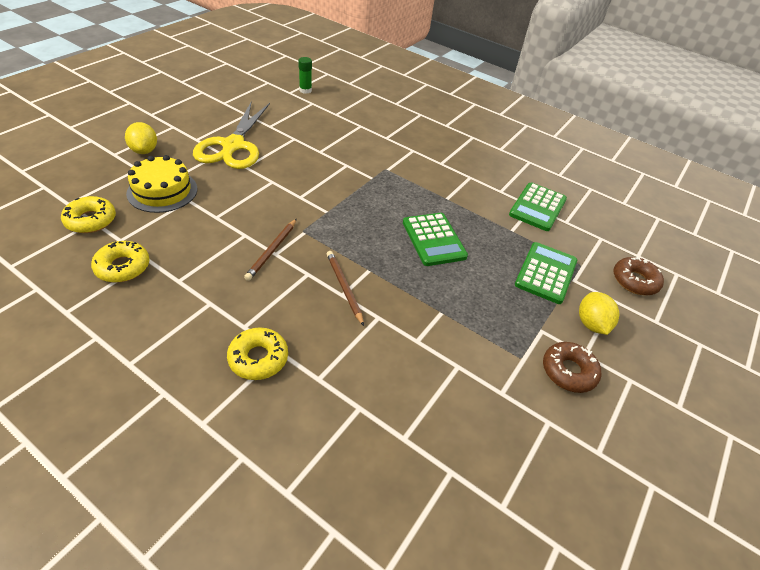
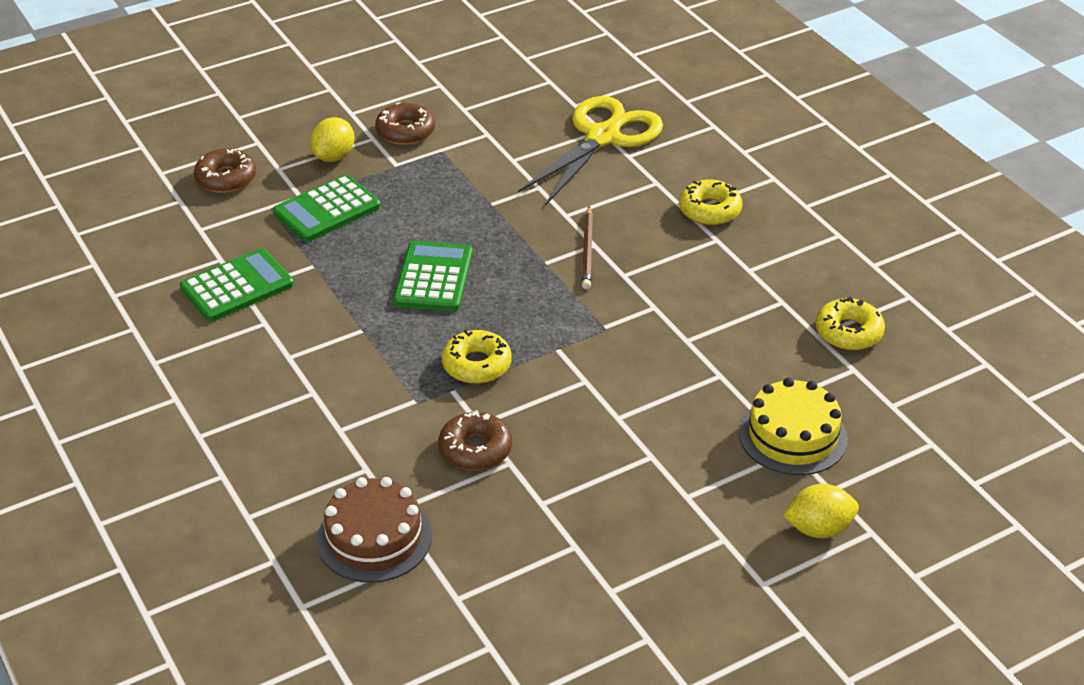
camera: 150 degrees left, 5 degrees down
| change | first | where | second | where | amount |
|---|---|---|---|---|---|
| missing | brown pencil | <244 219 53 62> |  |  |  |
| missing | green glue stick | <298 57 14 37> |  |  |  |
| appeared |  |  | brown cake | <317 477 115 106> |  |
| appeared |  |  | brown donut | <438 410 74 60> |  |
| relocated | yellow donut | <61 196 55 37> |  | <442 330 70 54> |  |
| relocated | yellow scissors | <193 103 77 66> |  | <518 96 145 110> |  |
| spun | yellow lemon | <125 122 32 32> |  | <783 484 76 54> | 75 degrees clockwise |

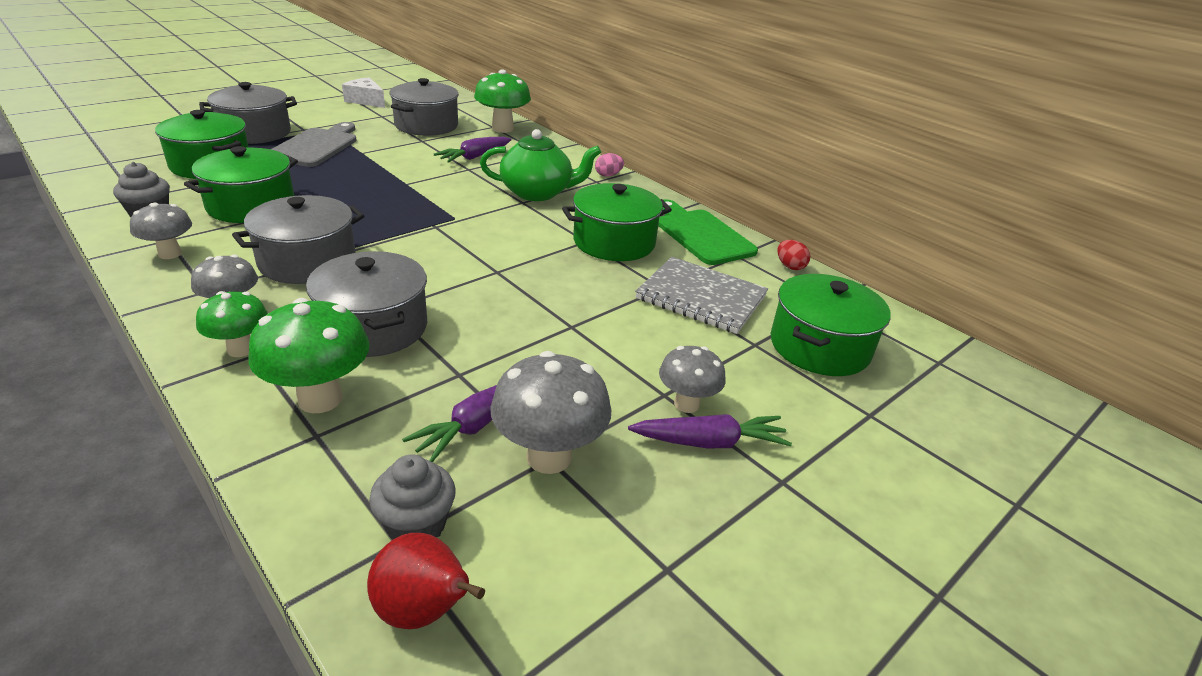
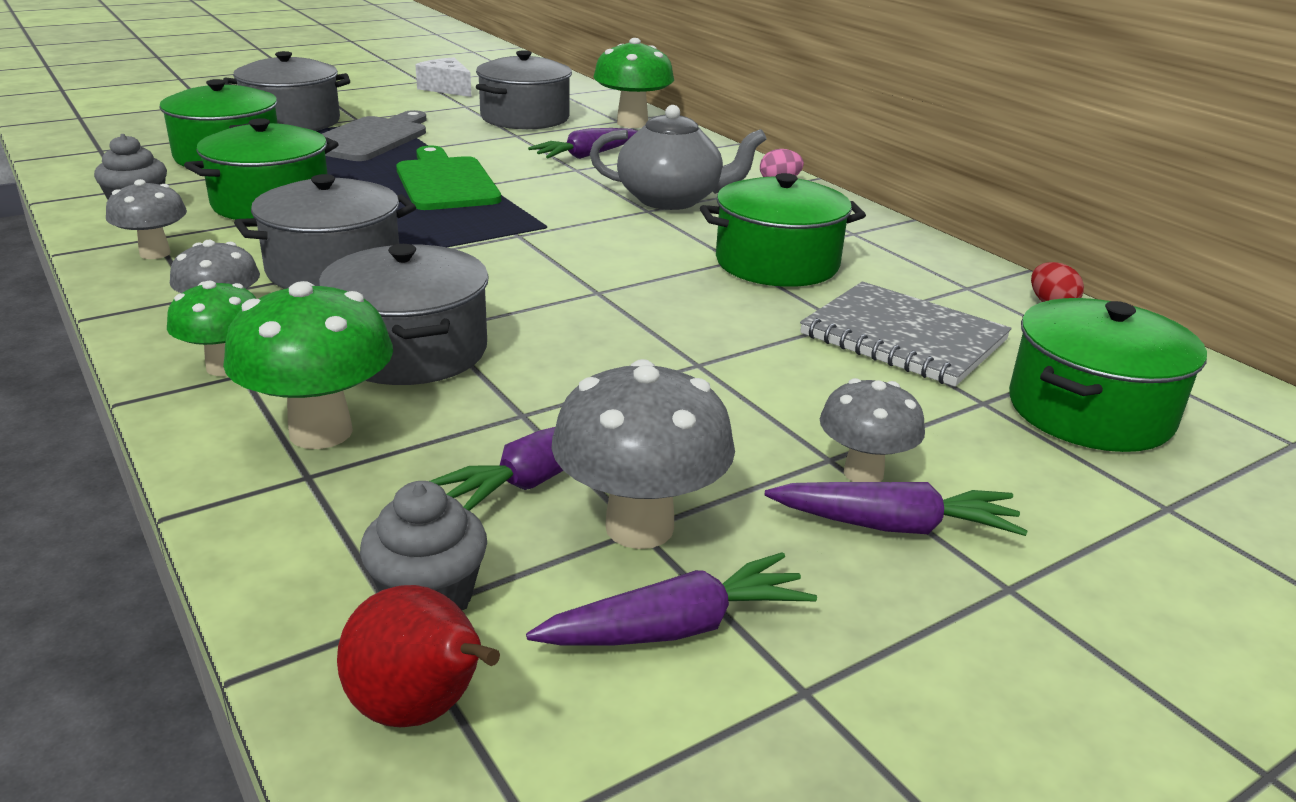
camera: 10 degrees right, 5 degrees down
| change | first | where | second | where | amount |
|---|---|---|---|---|---|
| appeared |  |  | purple carrot | <526 552 291 94> |  |
| relocated | green cutting board | <658 199 100 66> |  | <396 146 105 64> |  |
| colour | green teapot | <480 129 121 72> | grey teapot | <590 105 177 105> |  |

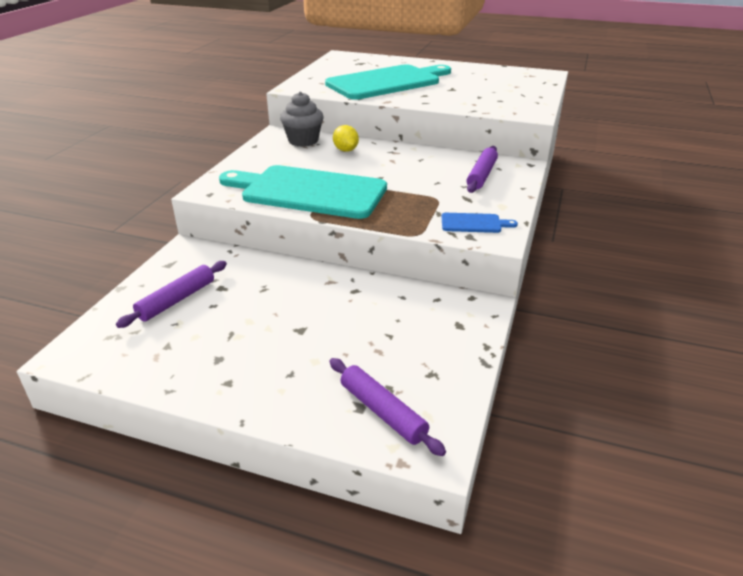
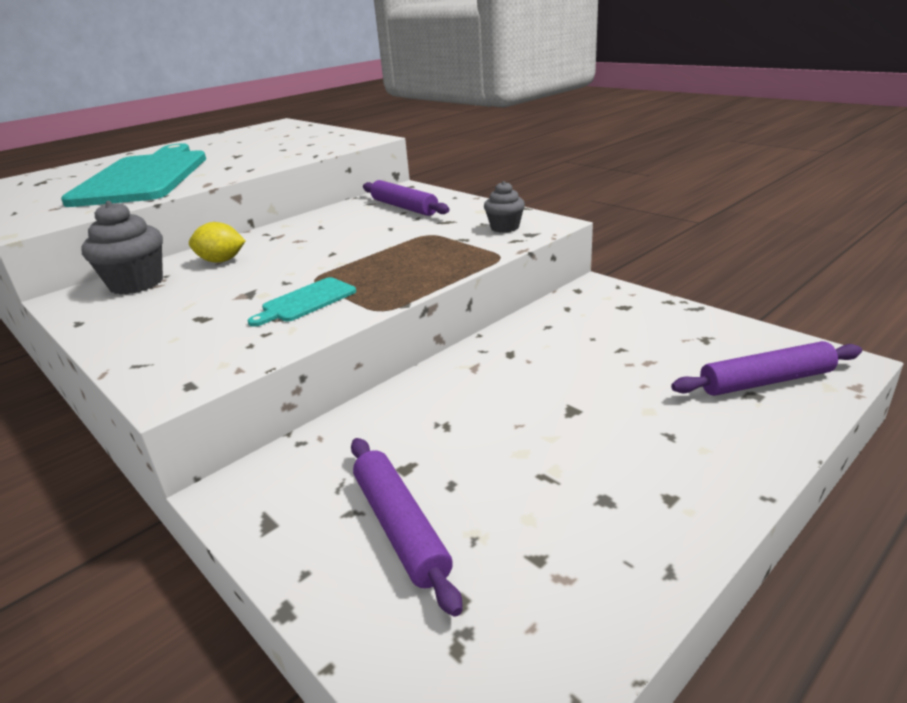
camera: 60 degrees left, 5 degrees down
| change | first | where | second | where | amount |
|---|---|---|---|---|---|
| exchanged | blue cutting board | <442 213 76 20> | grey cupcake | <484 181 41 52> |  |
| size | turquoise cutting board | <219 165 168 54> |  | <248 277 108 50> | x0.40 |

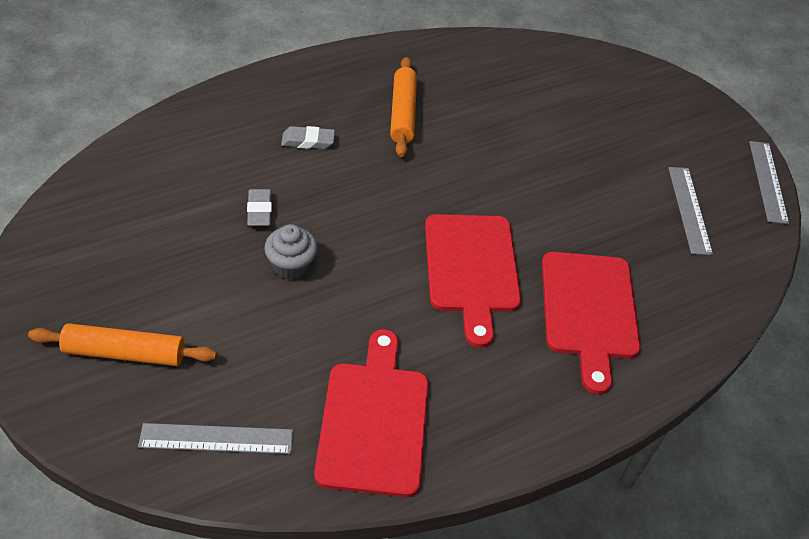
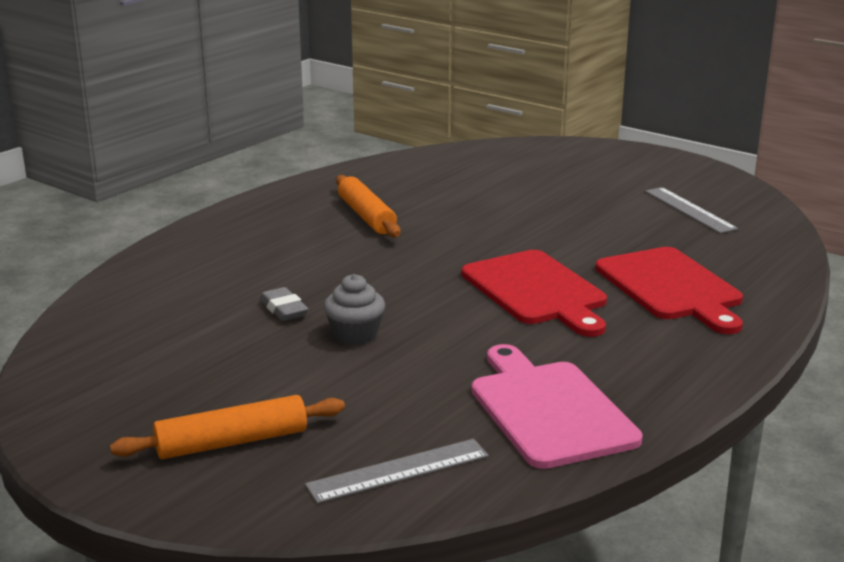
camera: 20 degrees left, 25 degrees down
| change | first | where | second | where | amount |
|---|---|---|---|---|---|
| missing | grey eraser | <281 126 54 23> |  |  |  |
| missing | grey ruler | <749 141 40 83> |  |  |  |
| colour | red cutting board | <314 329 115 168> | pink cutting board | <472 344 171 125> |  |

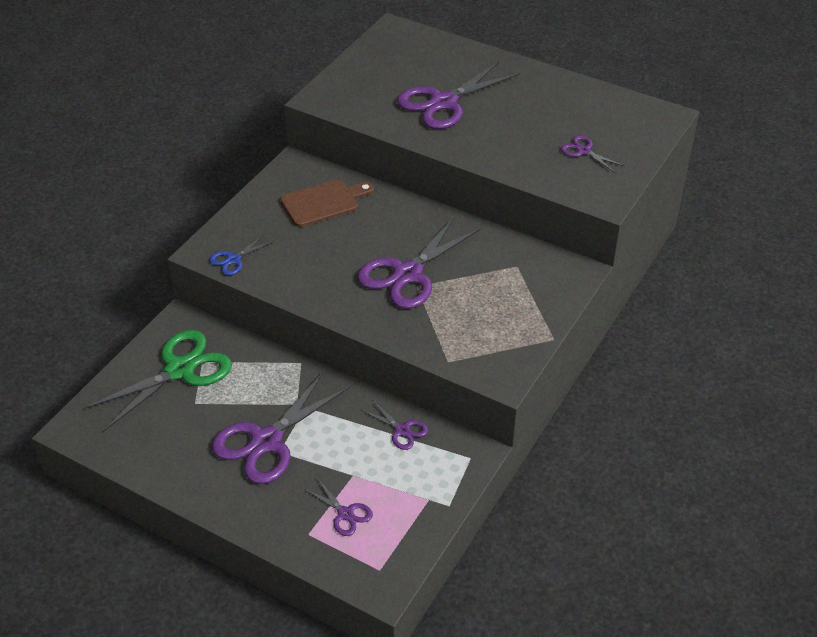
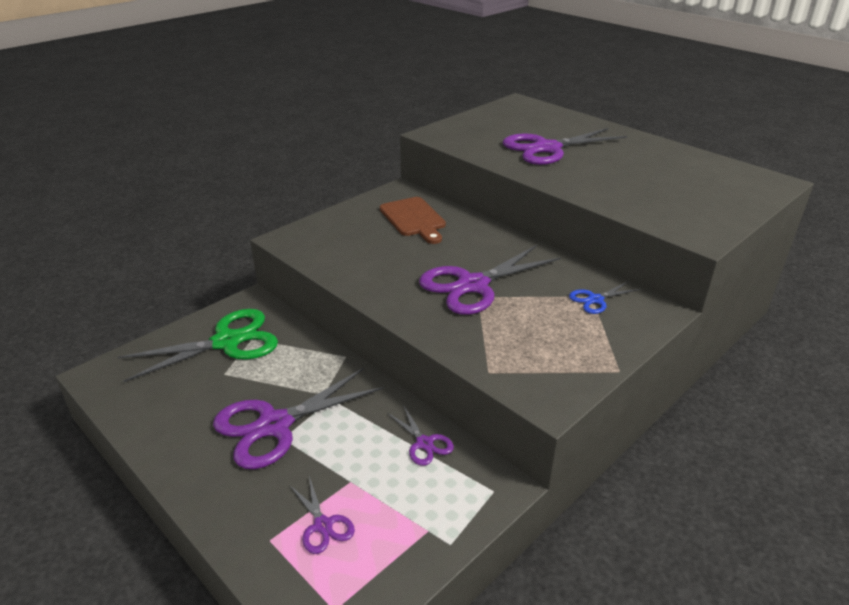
camera: 15 degrees right, 10 degrees down
| change | first | where | second | where | amount |
|---|---|---|---|---|---|
| missing | purple scissors | <560 135 64 38> |  |  |  |
| relocated | blue scissors | <209 235 65 40> |  | <569 282 71 32> |  |
| spun | brown cutting board | <280 179 94 48> |  | <380 197 66 47> | 75 degrees clockwise |

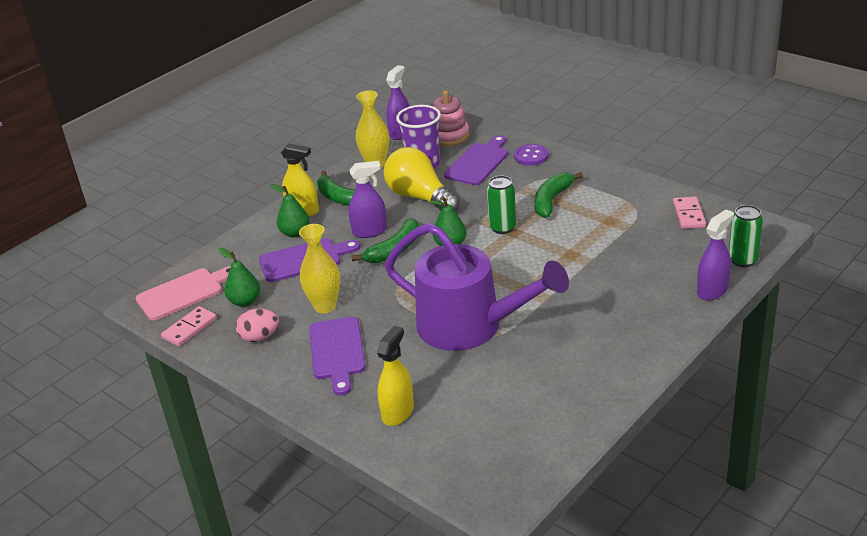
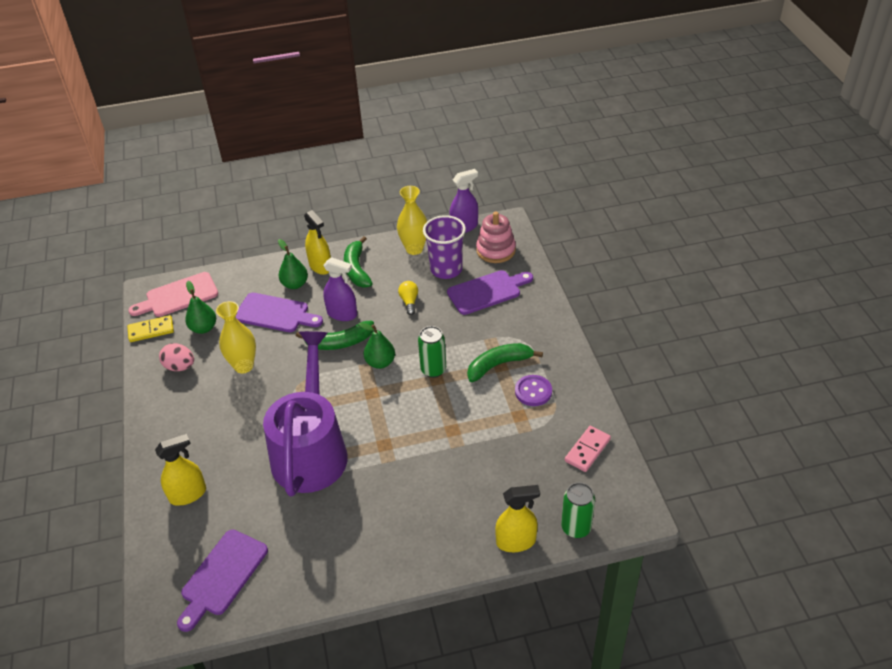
camera: 35 degrees right, 10 degrees up
| change | first | where | second | where | amount |
|---|---|---|---|---|---|
| relocated | purple cutting board | <309 317 57 78> |  | <177 529 91 103> |  |
| relocated | purple button | <514 144 35 22> |  | <515 375 37 31> |  |
| colour | pink domino | <161 306 56 41> | yellow domino | <127 315 47 27> |  |
| colour | purple spray bottle | <697 209 37 92> | yellow spray bottle | <495 485 45 67> |  |
| spun | pink cutting board | <136 266 95 54> |  | <128 272 90 45> | 150 degrees clockwise |
| spun | purple watering can | <385 223 184 128> |  | <263 331 85 165> | 150 degrees counterclockwise |
| size | yellow light bulb | <384 147 76 65> |  | <398 281 20 34> | x0.43 |

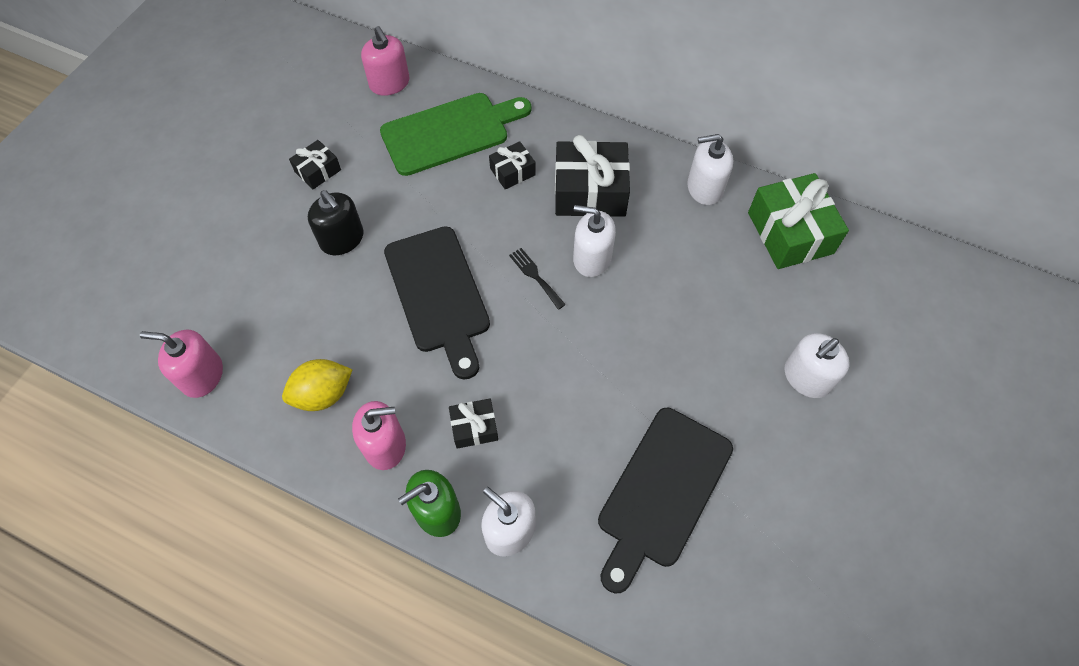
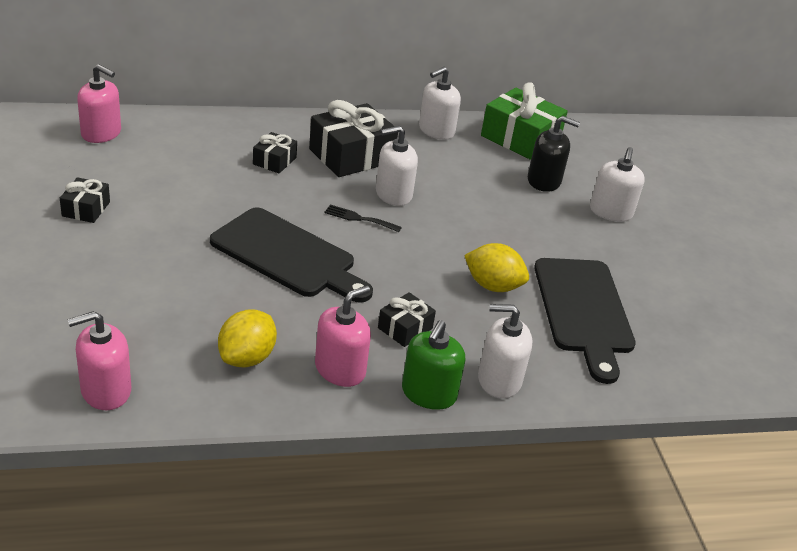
camera: 40 degrees left, 25 degrees down
| change | first | where | second | where | amount |
|---|---|---|---|---|---|
| missing | green cutting board | <380 93 152 83> |  |  |  |
| appeared |  |  | yellow lemon | <464 243 65 49> |  |
| relocated | black soap dispenser | <308 190 56 65> |  | <528 116 52 76> |  |

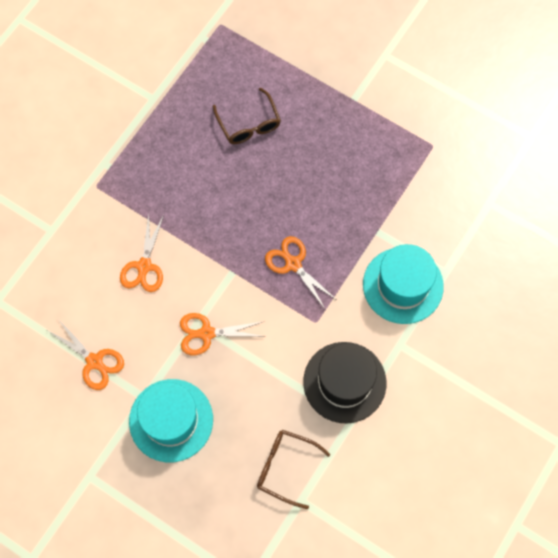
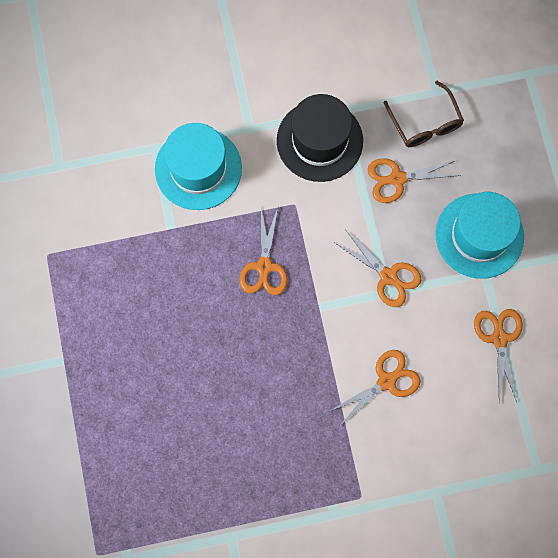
camera: 135 degrees left, 5 degrees up
| change | first | where | second | where | amount |
|---|---|---|---|---|---|
| missing | brown glasses | <213 87 68 57> |  |  |  |
| appeared |  |  | orange scissors | <367 158 94 45> |  |

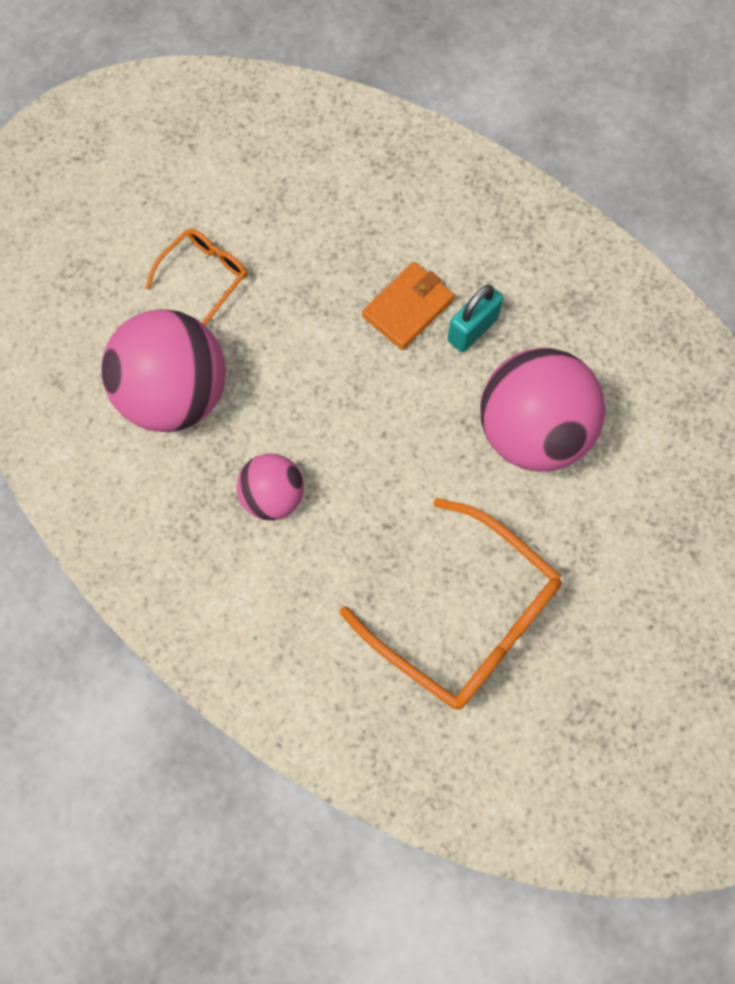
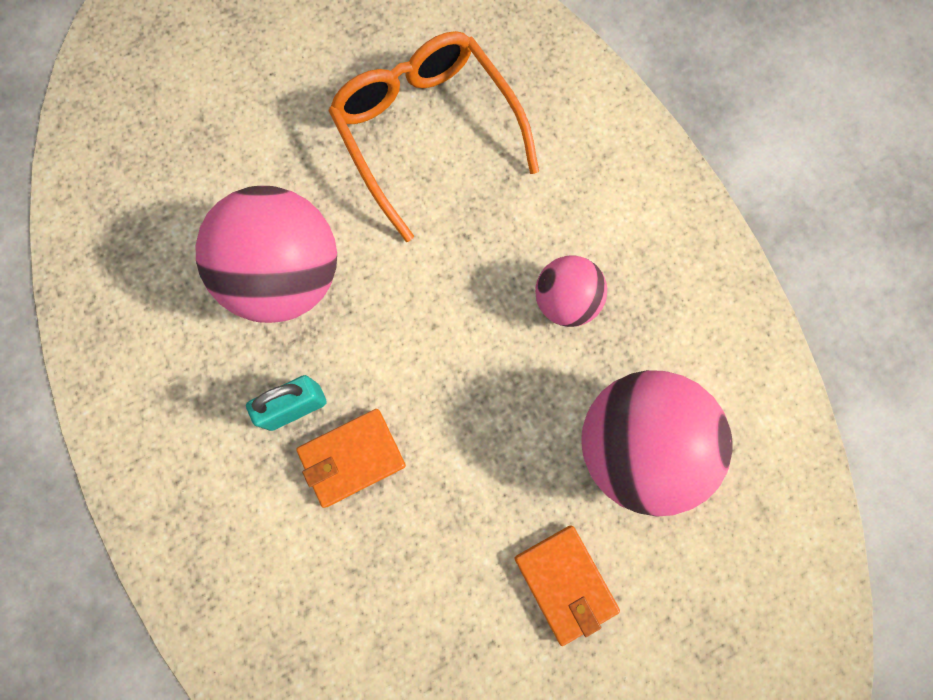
camera: 160 degrees left, 5 degrees up
| change | first | where | second | where | amount |
|---|---|---|---|---|---|
| exchanged | orange glasses | <145 228 102 97> | orange wallet | <515 526 105 120> |  |

